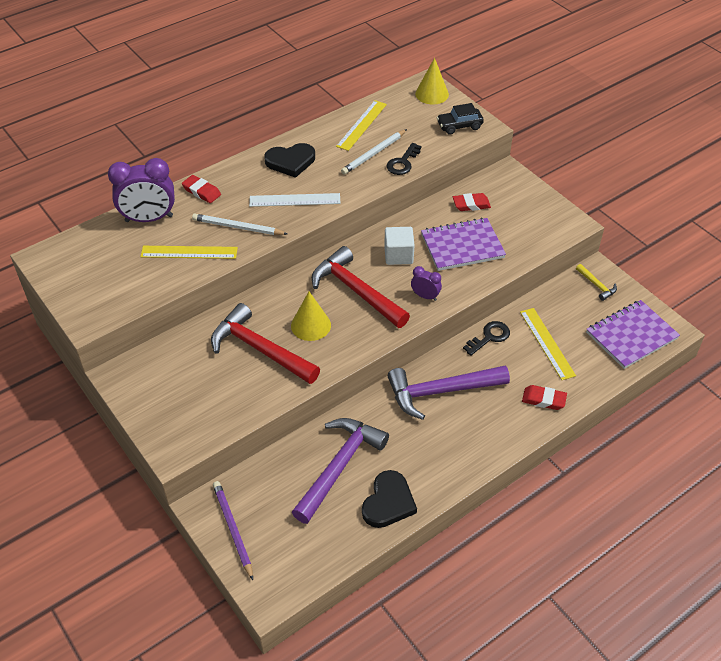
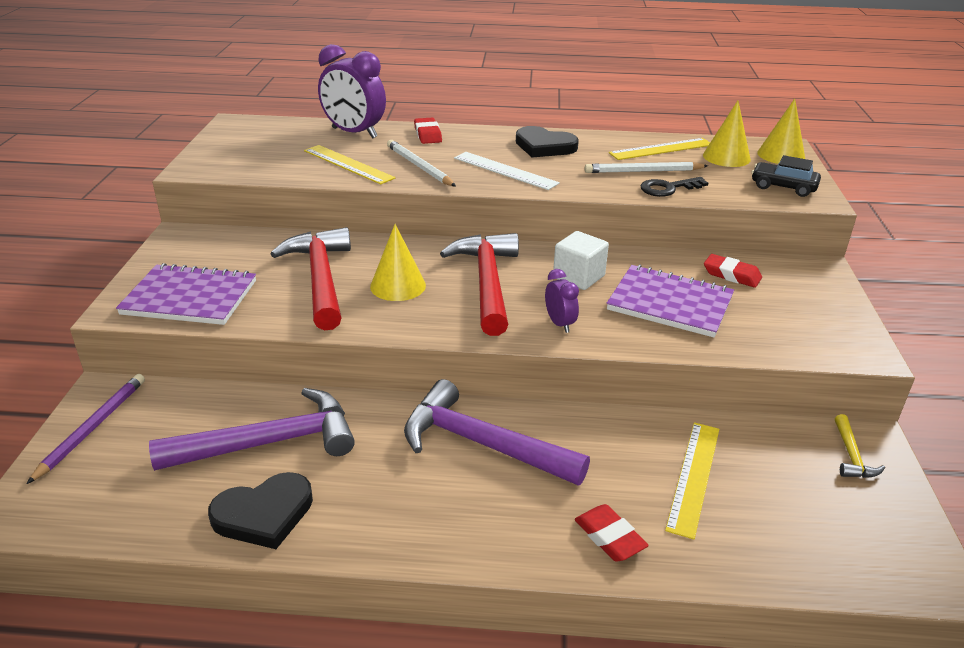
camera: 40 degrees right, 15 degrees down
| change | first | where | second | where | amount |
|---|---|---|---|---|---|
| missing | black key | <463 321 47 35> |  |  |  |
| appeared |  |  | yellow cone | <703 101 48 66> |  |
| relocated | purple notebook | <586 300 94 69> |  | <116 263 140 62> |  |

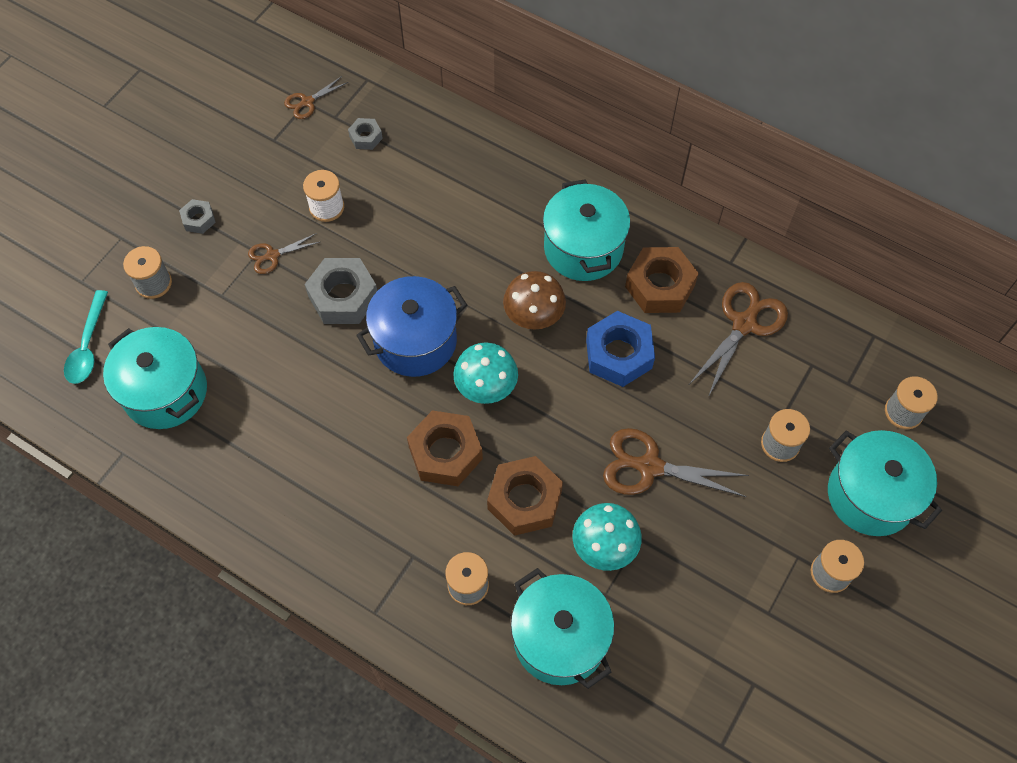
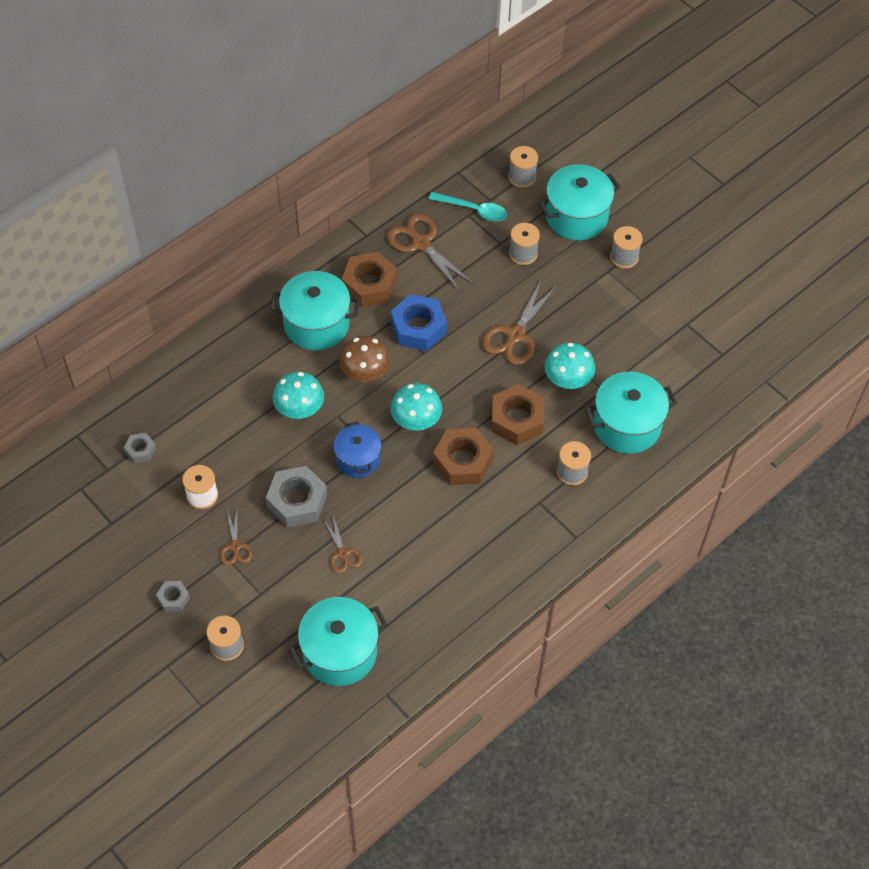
camera: 75 degrees left, 5 degrees down
| change | first | where | second | where | amount |
|---|---|---|---|---|---|
| appeared |  |  | turquoise mushroom | <273 372 51 47> |  |
| relocated | turquoise spoon | <64 290 44 94> |  | <429 192 78 29> |  |
| relocated | brown scissors | <284 76 64 43> |  | <323 516 39 57> |  |
| size | blue pot | <356 276 111 101> |  | <334 421 47 57> | x0.64 |

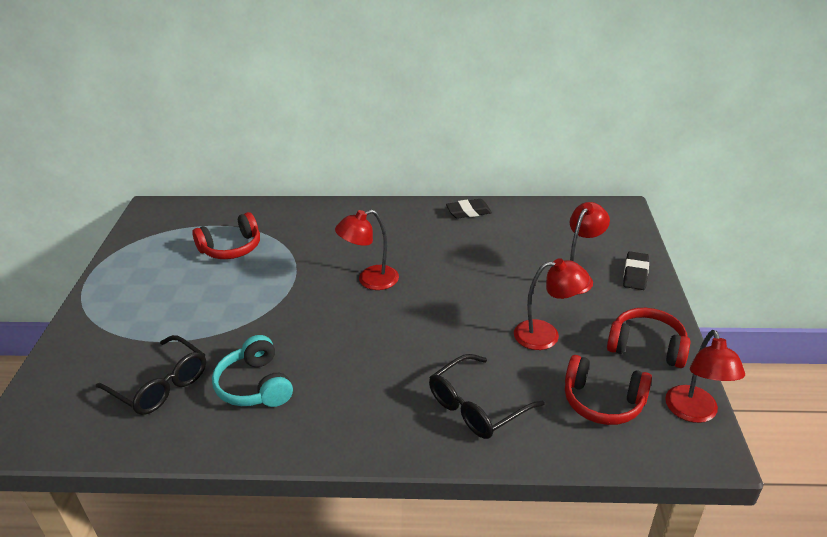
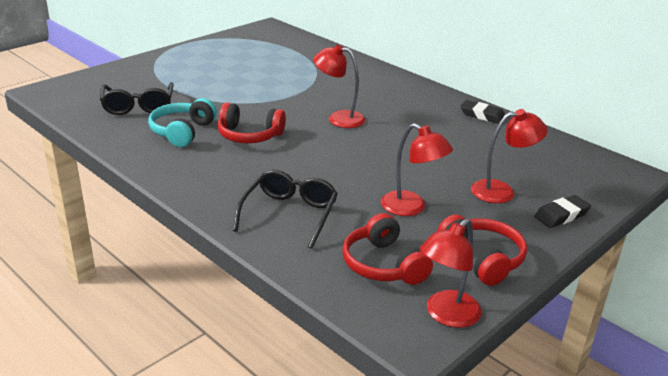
camera: 40 degrees right, 5 degrees down
| change | first | where | second | where | amount |
|---|---|---|---|---|---|
| relocated | red headphones | <192 212 68 47> |  | <218 102 68 41> |  |
| spun | black glasses | <429 354 115 85> |  | <233 170 105 79> | 105 degrees clockwise |

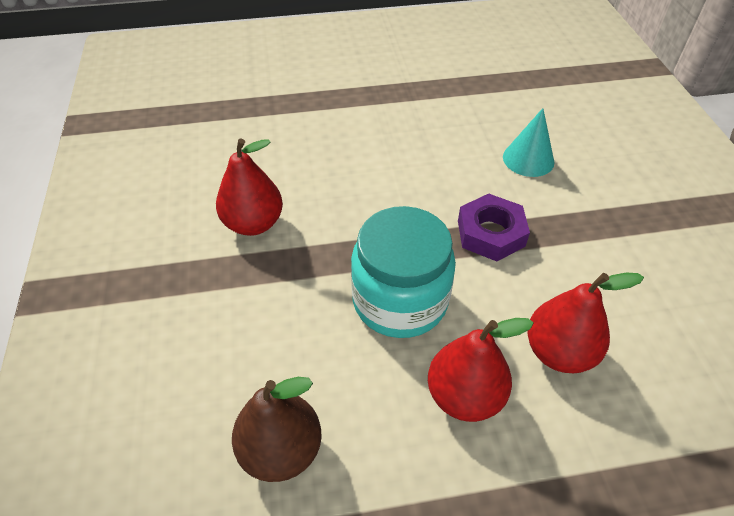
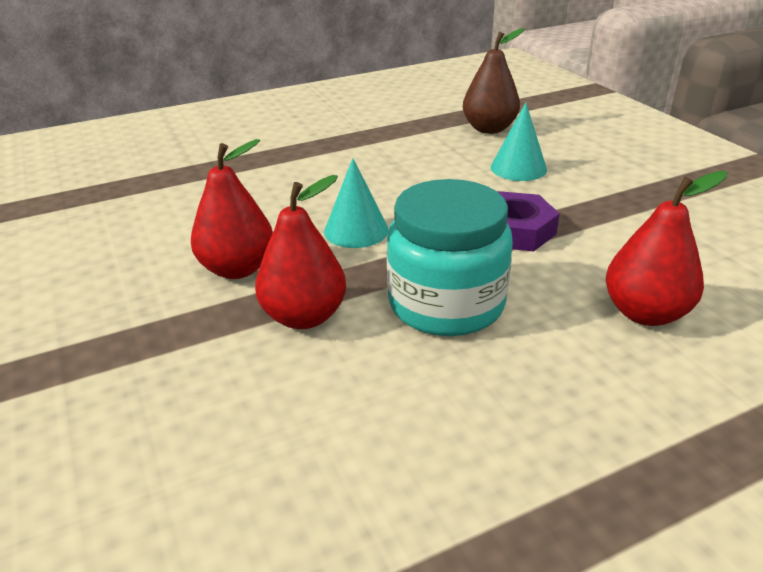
camera: 15 degrees left, 15 degrees down
| change | first | where | second | where | amount |
|---|---|---|---|---|---|
| appeared |  |  | turquoise cone | <324 158 65 90> |  |
| relocated | brown pear | <232 377 90 105> |  | <463 28 61 106> |  |
| relocated | red pear | <428 318 106 104> |  | <255 175 91 154> |  |

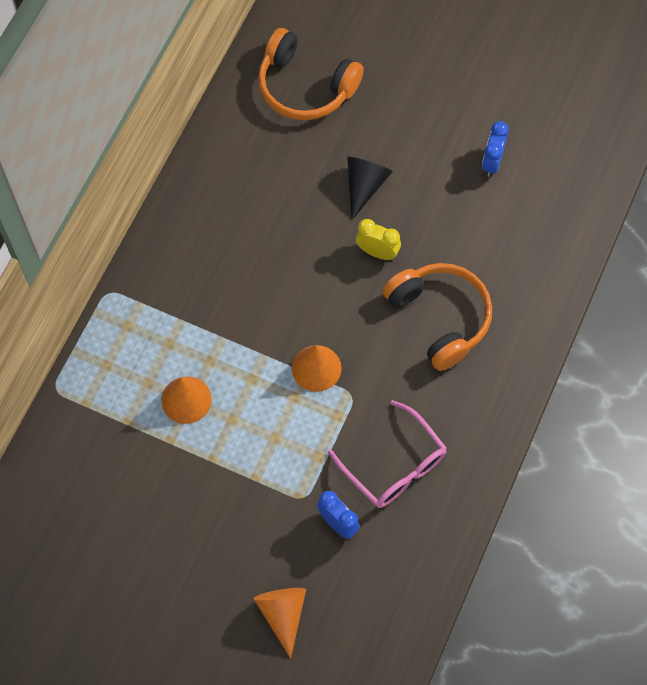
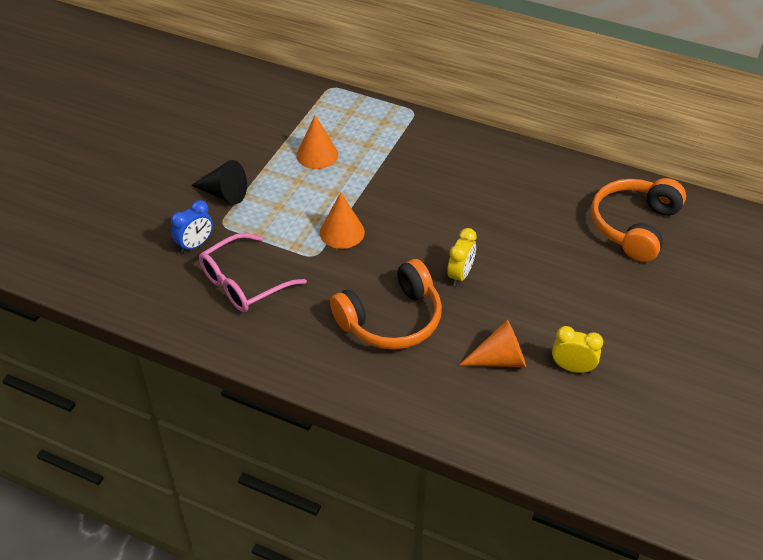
camera: 90 degrees right, 20 degrees down
| change | first | where | second | where | amount |
|---|---|---|---|---|---|
| relocated | orange cone | <253 588 53 71> |  | <459 320 67 47> |  |
| relocated | black cone | <347 157 46 63> |  | <191 160 56 44> |  |
| colour | blue clock | <482 121 27 56> | yellow clock | <552 326 51 47> |  |

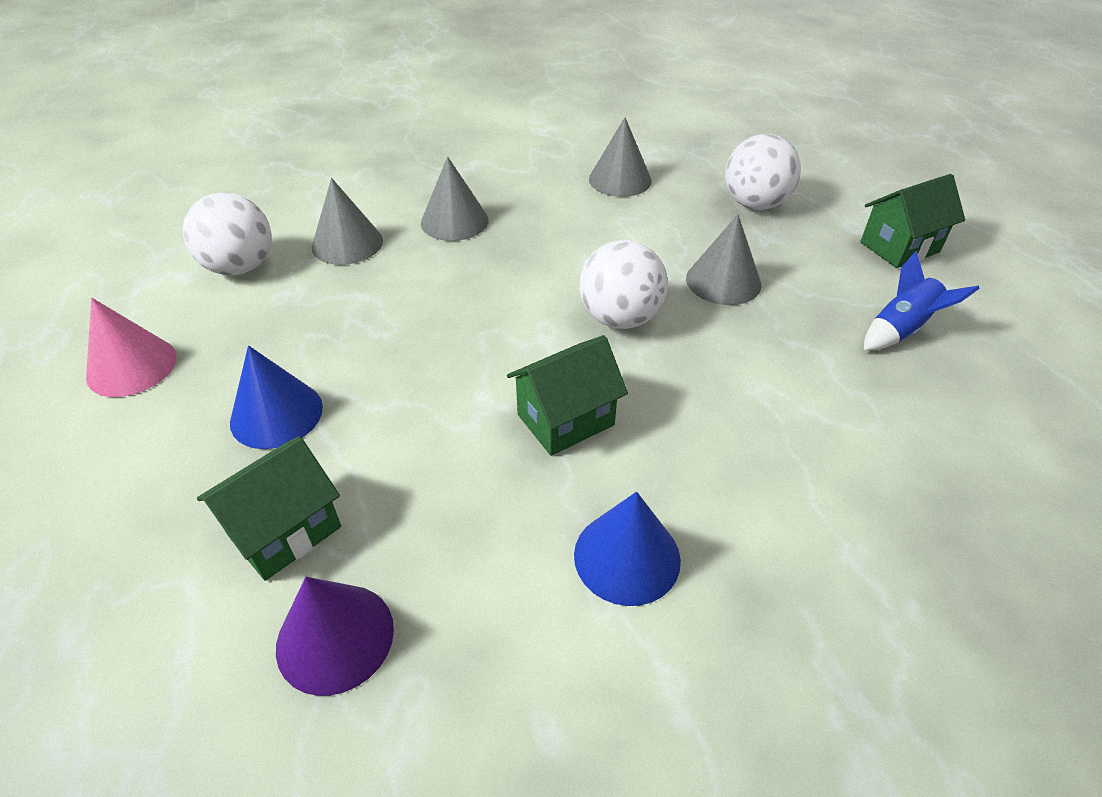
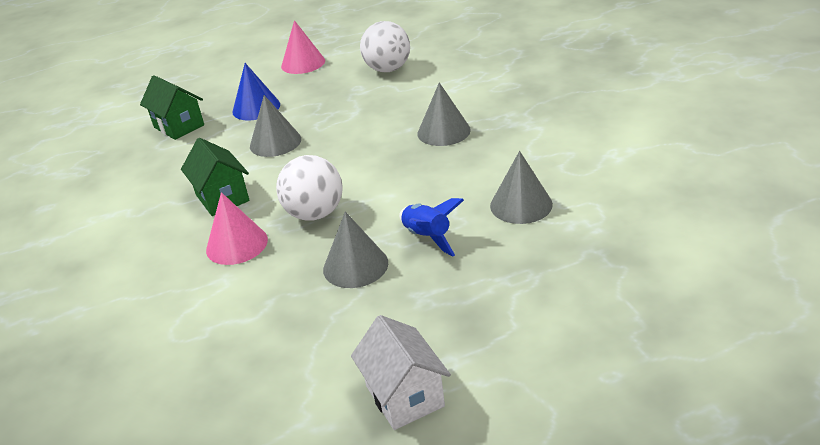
camera: 95 degrees right, 10 degrees down
| change | first | where | second | where | amount |
|---|---|---|---|---|---|
| missing | purple cone | <276 577 118 119> |  |  |  |
| missing | blue cone | <574 492 107 114> |  |  |  |
| missing | white ball | <725 134 76 76> |  |  |  |
| appeared |  |  | pink cone | <206 192 62 73> |  |
| relocated | grey cone | <312 178 71 87> |  | <250 95 51 62> |  |
| relocated | blue rocket | <864 251 116 99> |  | <399 198 65 58> |  |
| colour | green house | <860 174 105 94> | white house | <351 315 100 115> |  |

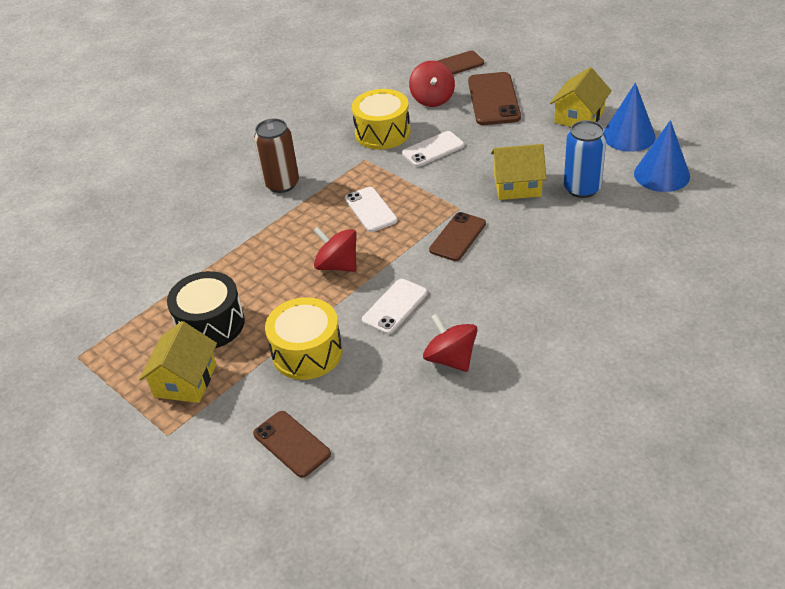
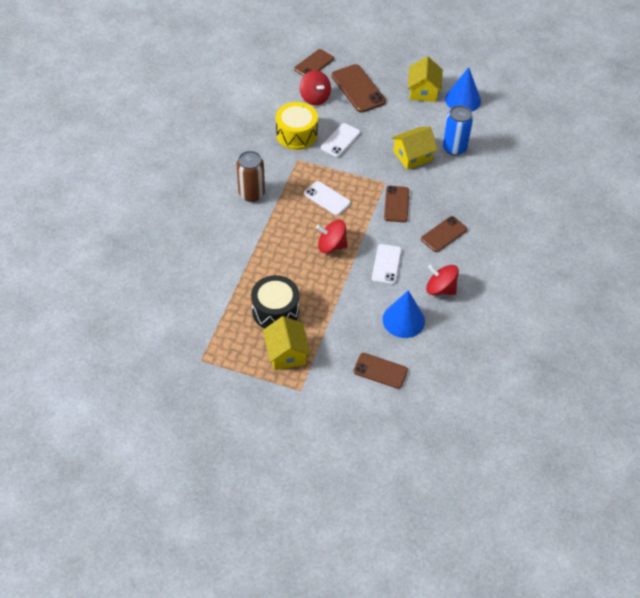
camera: 30 degrees left, 10 degrees up
| change | first | where | second | where | amount |
|---|---|---|---|---|---|
| missing | yellow drum | <265 297 77 83> |  |  |  |
| appeared |  |  | brown phone | <421 216 46 36> |  |
| relocated | blue cone | <634 120 56 72> |  | <383 291 42 47> |  |

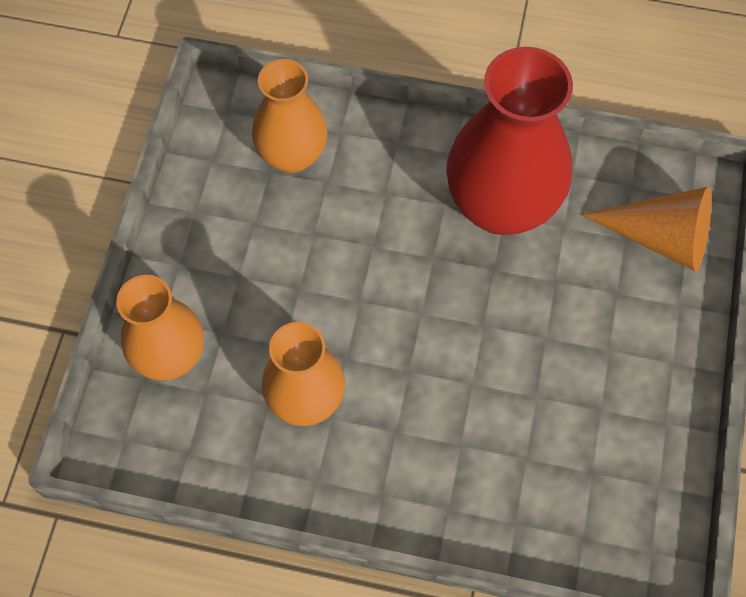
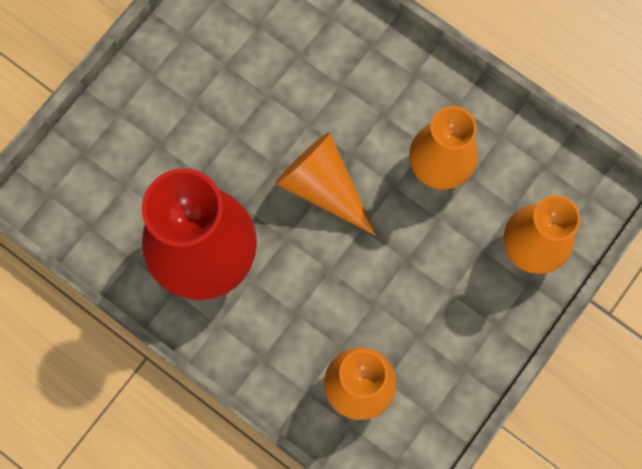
camera: 155 degrees left, 10 degrees up
| change | first | where | second | where | amount |
|---|---|---|---|---|---|
| relocated | orange cone | <581 187 131 85> |  | <275 132 101 104> |  |

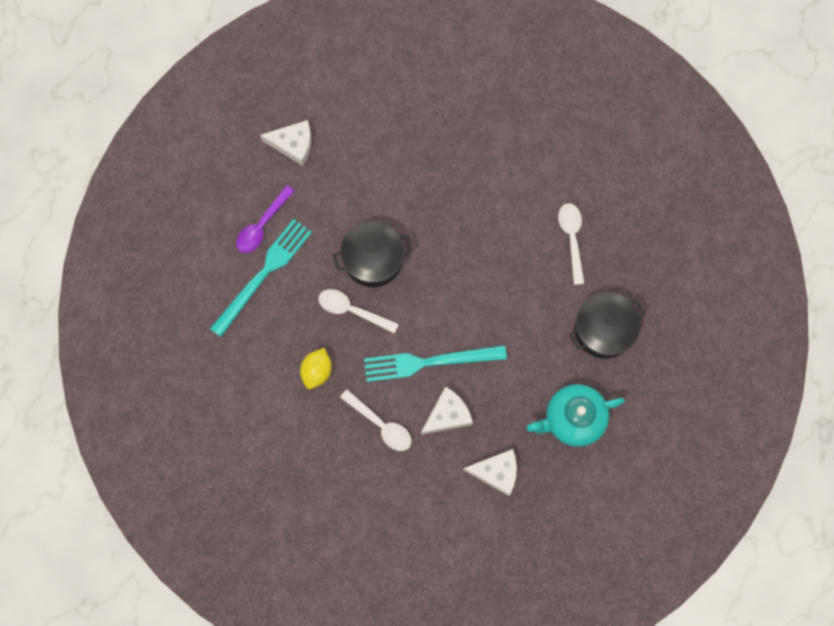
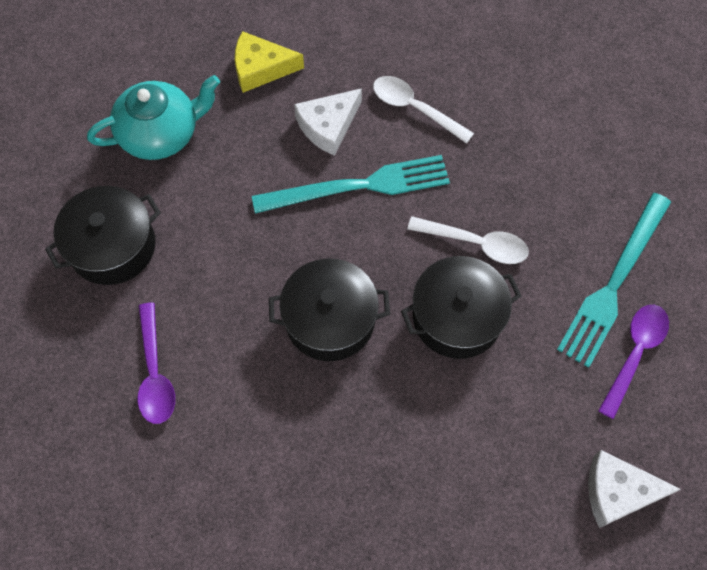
camera: 175 degrees right, 10 degrees down
| change | first | where | second | where | amount |
|---|---|---|---|---|---|
| missing | yellow lemon | <300 348 32 41> |  |  |  |
| appeared |  |  | black pot | <269 258 121 103> |  |
| colour | white cheese | <463 449 54 47> | yellow cheese | <235 31 69 62> |  |
| colour | white spoon | <558 203 26 82> | purple spoon | <138 302 37 122> |  |

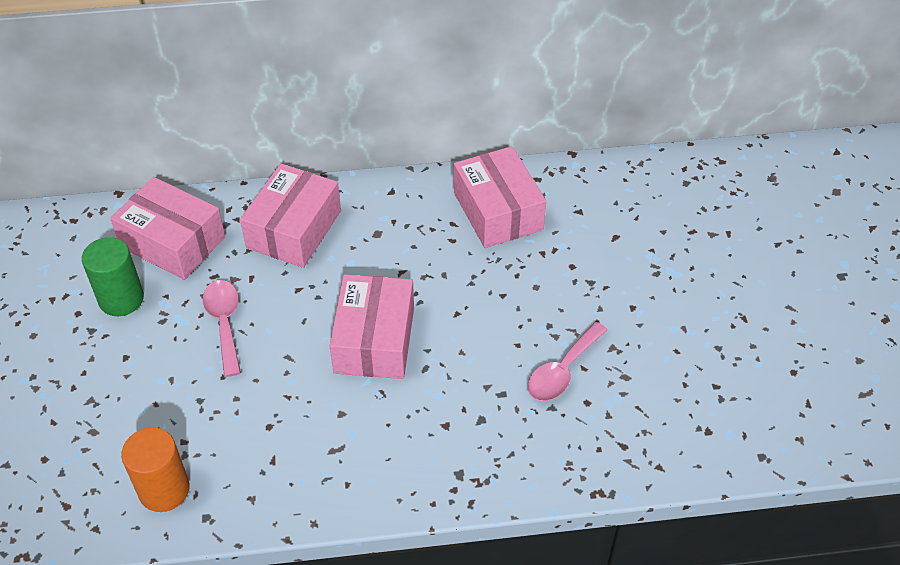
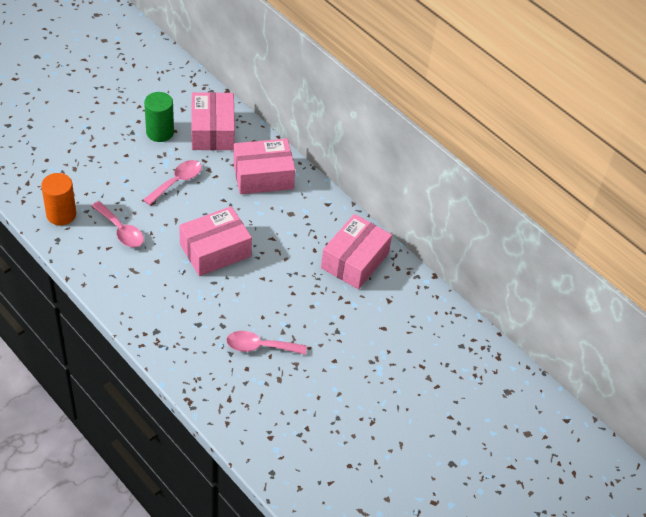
camera: 50 degrees right, 0 degrees up
| change | first | where | second | where | amount |
|---|---|---|---|---|---|
| appeared |  |  | pink spoon | <91 201 53 46> |  |

